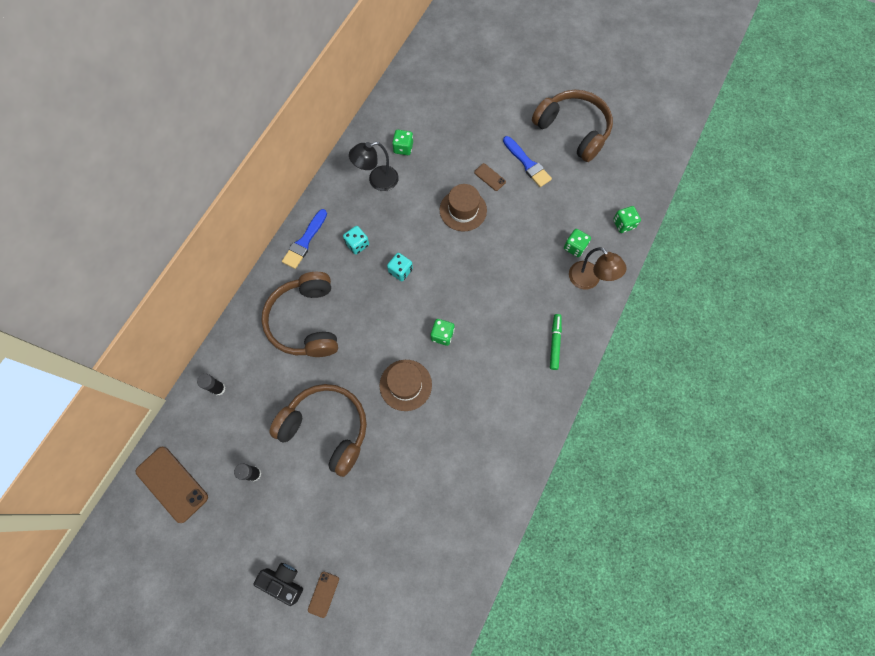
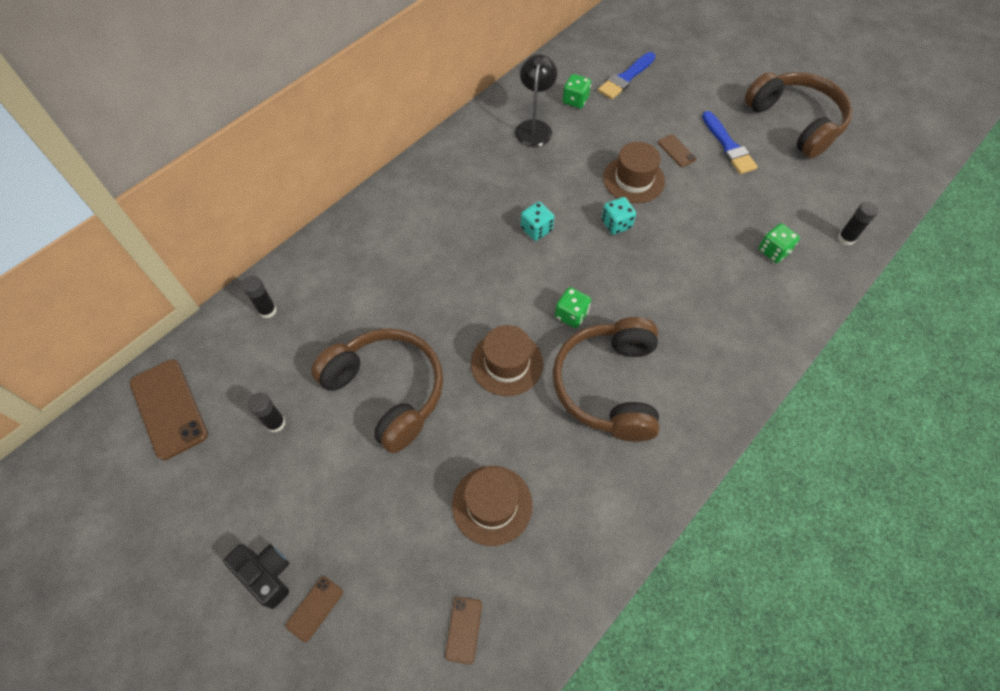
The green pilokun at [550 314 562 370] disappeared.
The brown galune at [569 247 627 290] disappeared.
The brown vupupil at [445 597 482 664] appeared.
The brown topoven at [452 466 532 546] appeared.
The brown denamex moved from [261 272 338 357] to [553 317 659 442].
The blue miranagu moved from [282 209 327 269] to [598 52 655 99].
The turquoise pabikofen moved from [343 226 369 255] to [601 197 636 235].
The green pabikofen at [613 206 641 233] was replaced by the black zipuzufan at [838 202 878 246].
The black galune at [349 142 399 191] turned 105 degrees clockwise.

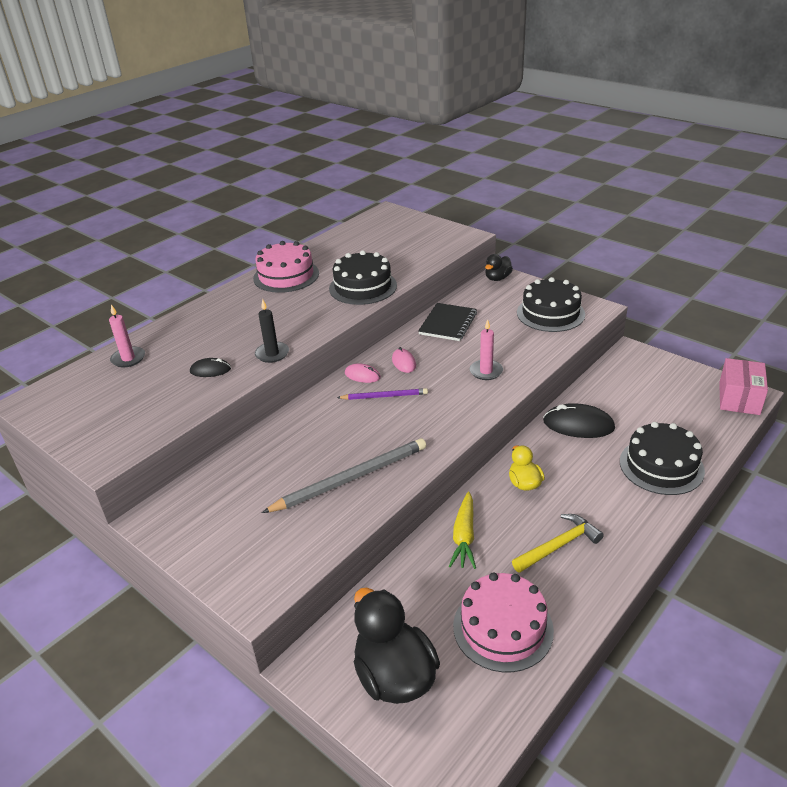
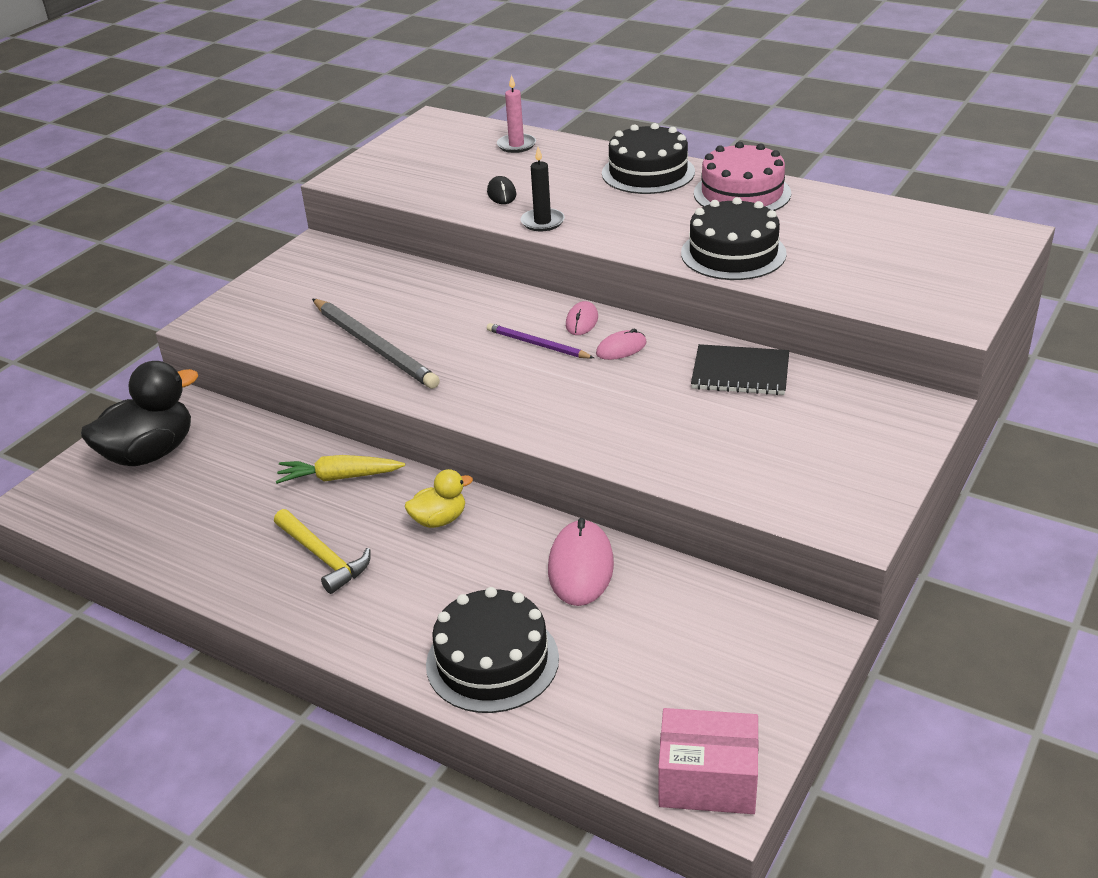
The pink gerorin at [453 572 554 672] disappeared.
The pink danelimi at [470 320 503 380] disappeared.
The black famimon at [485 254 513 281] disappeared.
The black gerorin moved from [517 277 585 332] to [602 123 695 194].
The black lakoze at [543 403 615 438] became the pink lakoze at [548 518 614 606].
The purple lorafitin at [337 388 428 400] turned 135 degrees clockwise.

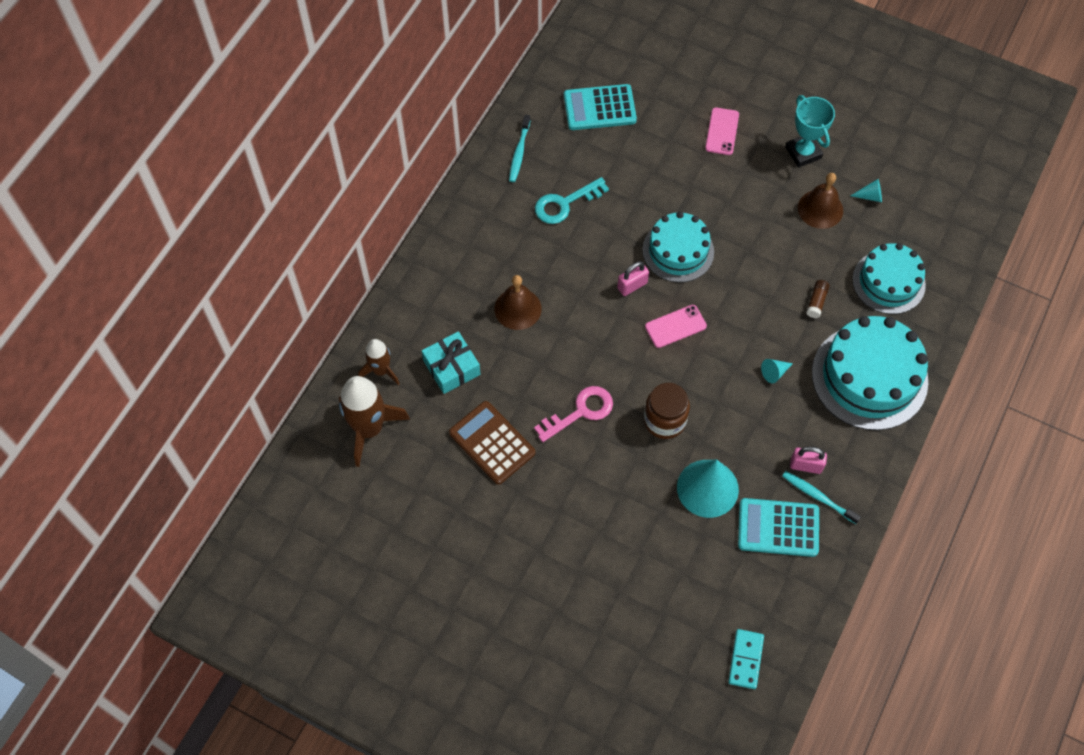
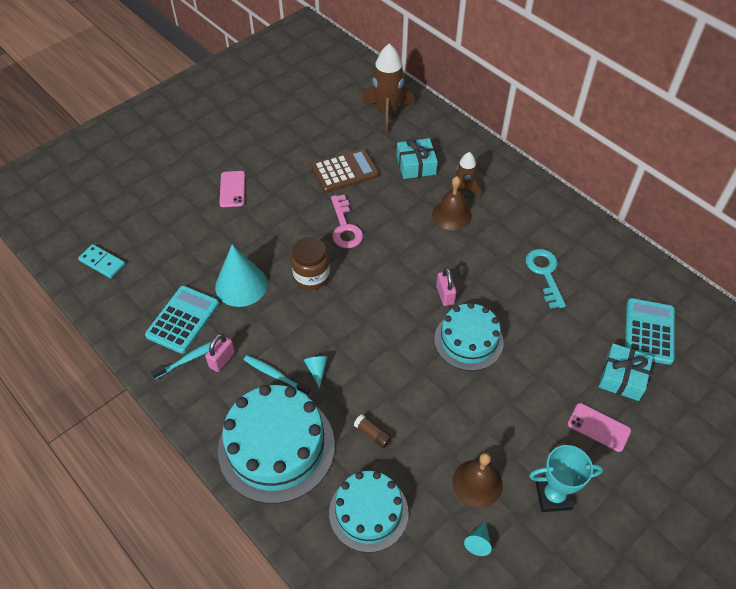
The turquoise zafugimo at [599 343 653 401] appeared.
The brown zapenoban moved from [358 339 400 385] to [449 152 481 198].
The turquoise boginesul moved from [509 114 530 182] to [244 355 311 396].
The pink vupupil moved from [645 305 707 348] to [219 171 245 207].

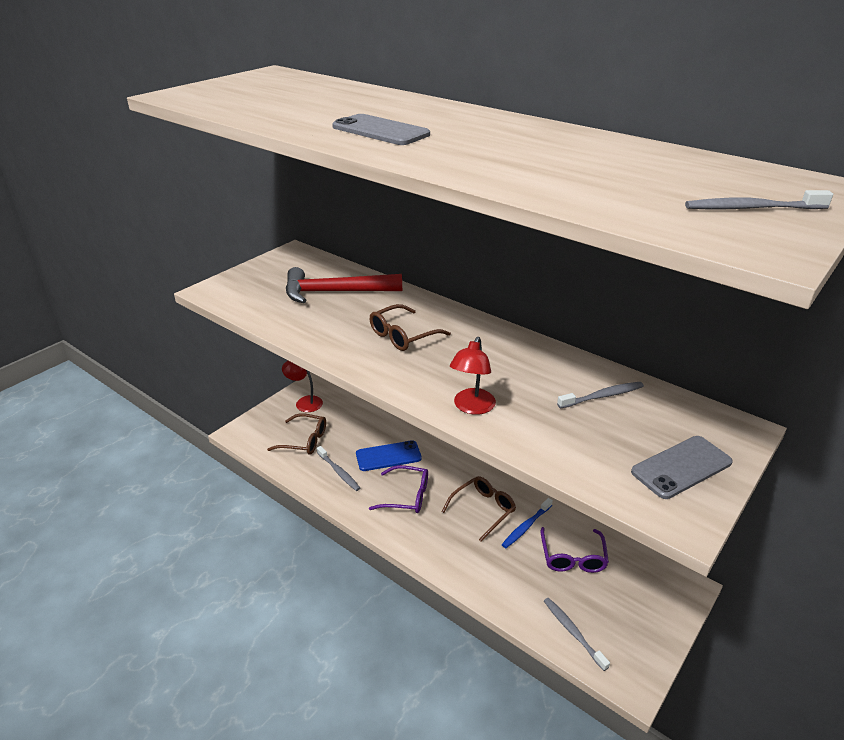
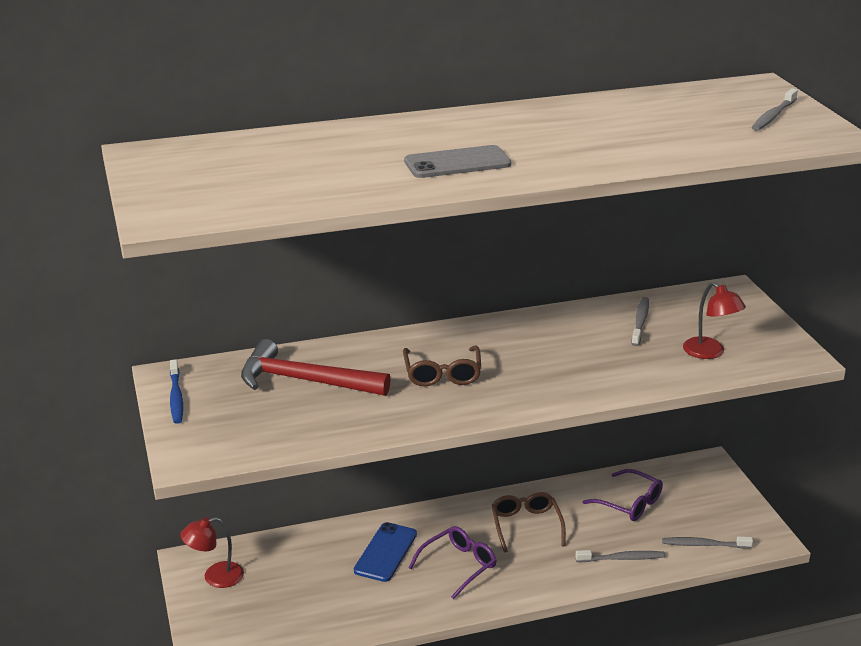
The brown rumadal at [267 413 326 454] disappeared.
The grey vupupil at [631 436 733 499] disappeared.
The grey boginesul moved from [317 446 360 491] to [575 550 665 562].
The red galune moved from [450 337 496 415] to [683 282 746 359].
The blue boginesul moved from [502 498 553 548] to [170 359 183 424].
The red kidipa at [286 267 402 303] turned 75 degrees clockwise.

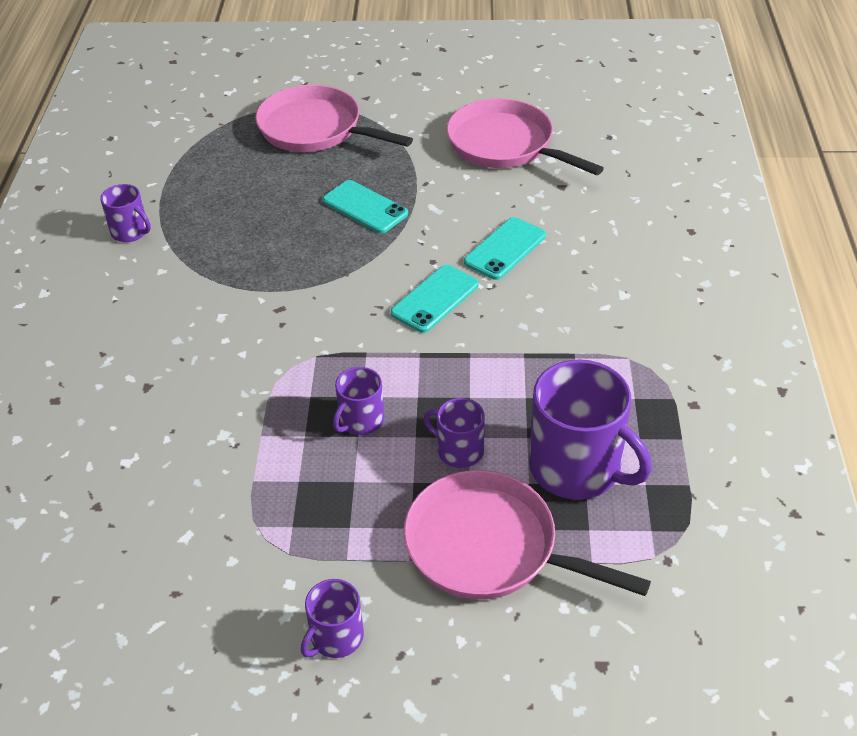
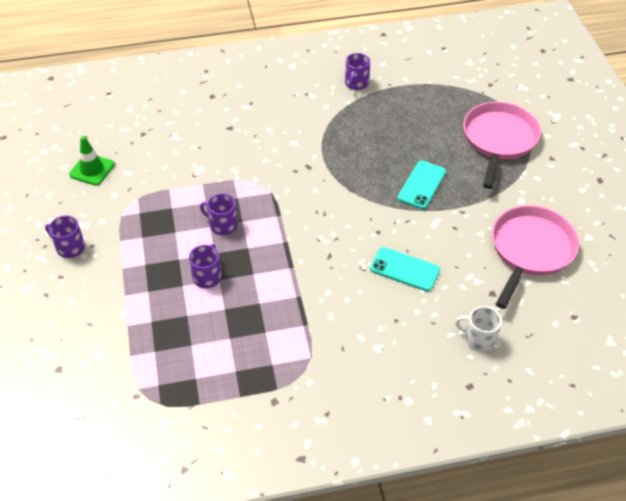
The turquoise vupupil at [391 265 479 333] disappeared.
The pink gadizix at [404 470 651 600] disappeared.
The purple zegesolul at [529 359 652 500] disappeared.
The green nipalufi at [69 136 115 186] appeared.
The white zegesolul at [455 306 502 352] appeared.

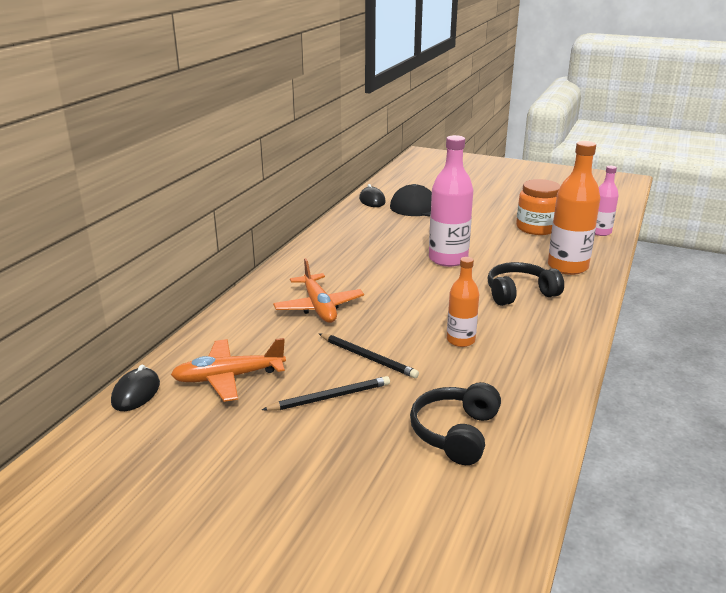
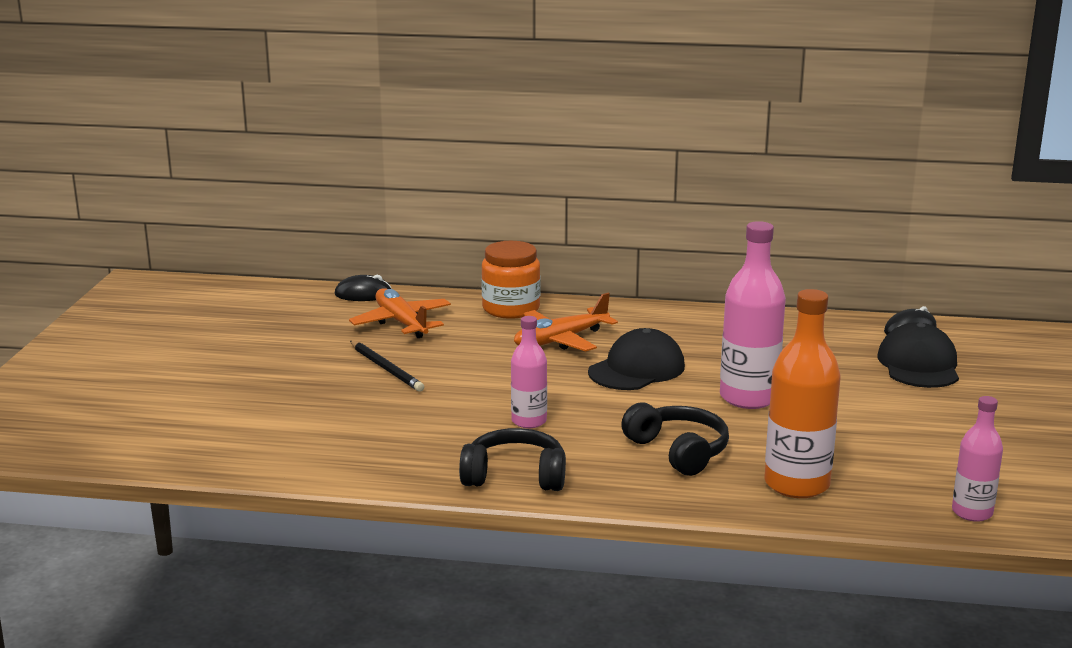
The black lorafitin at [319 334 419 378] disappeared.
The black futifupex at [588 328 685 390] appeared.
The black denamex moved from [410 382 501 465] to [459 428 566 491].
The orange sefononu moved from [516 179 560 235] to [481 241 540 319].
The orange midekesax at [447 257 479 347] became the pink midekesax at [511 316 547 428].

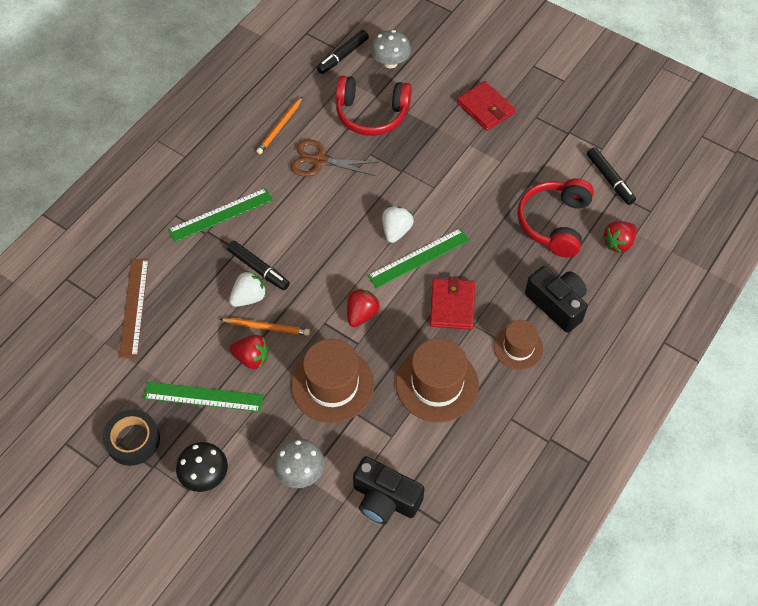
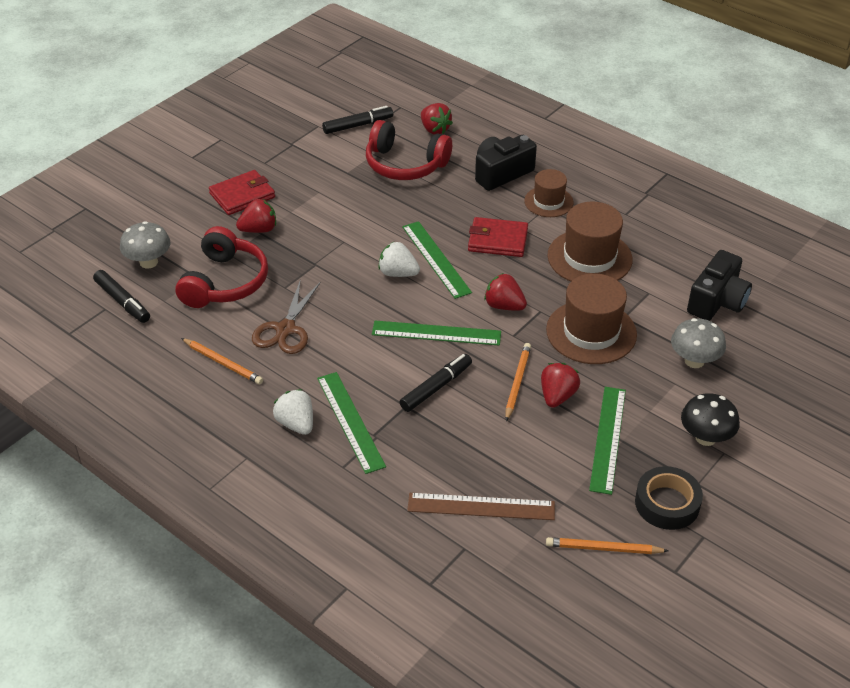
The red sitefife at [236 199 276 233] appeared.
The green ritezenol at [372 321 501 346] appeared.
The orange lorafitin at [546 537 668 554] appeared.
The white sitefife moved from [229 271 267 307] to [273 389 313 435].

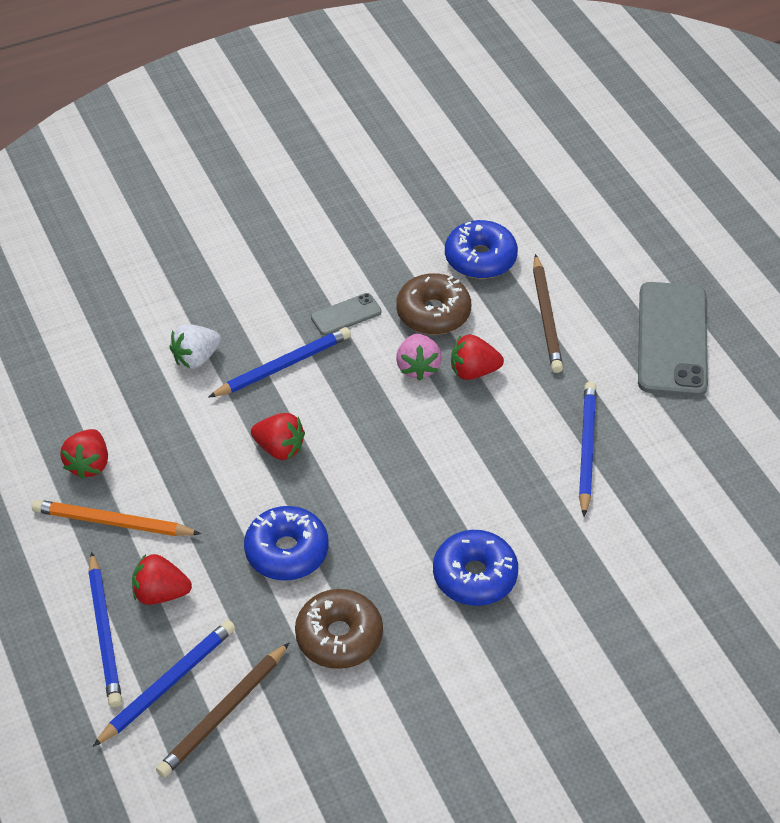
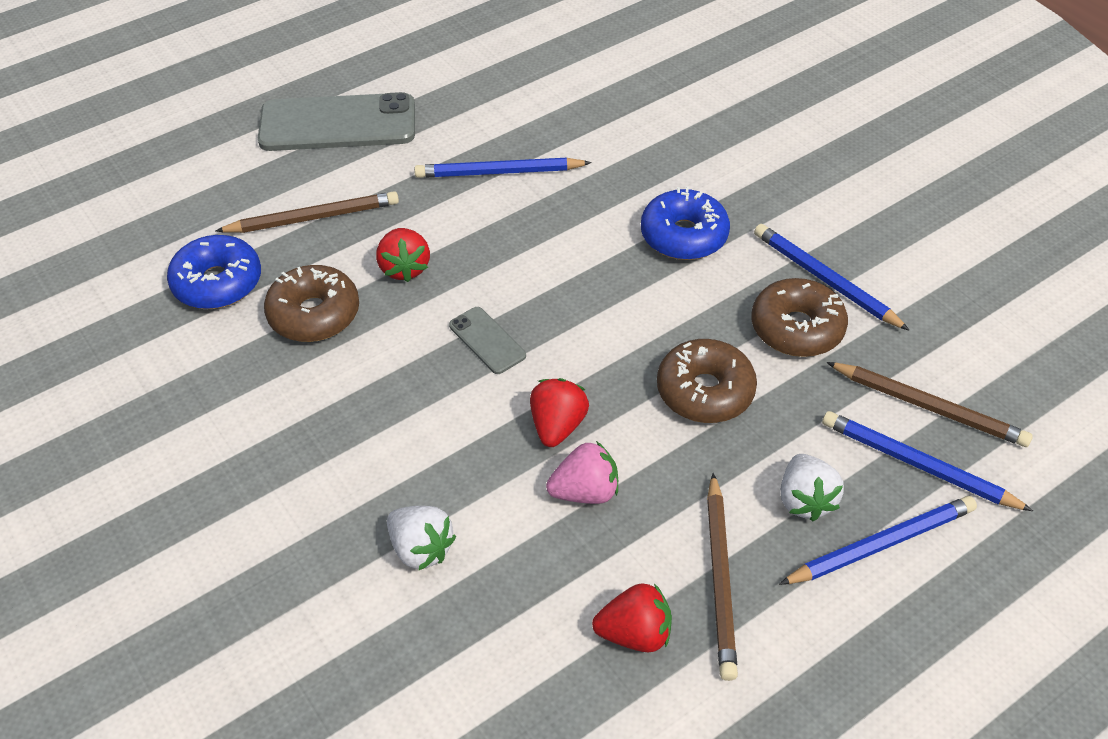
The blue lorafitin moved from [208 327 351 398] to [754 224 910 331].
The grey vupupil moved from [311 293 382 336] to [449 307 526 374].
The pink sitefife moved from [396 333 442 381] to [546 441 618 504].
The orange lorafitin at [32 500 201 536] became the brown lorafitin at [707 473 738 681].
The red sitefife at [132 554 192 605] became the white sitefife at [780 454 844 521].
The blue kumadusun at [244 506 329 581] became the brown kumadusun at [657 339 757 423].

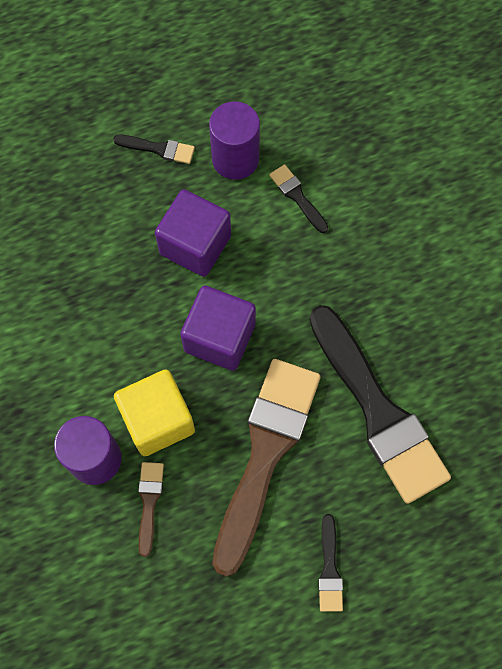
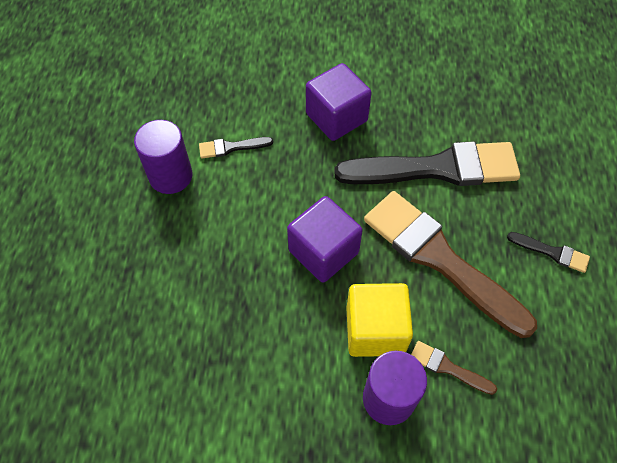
The black miranagu at [113 135 195 164] disappeared.
The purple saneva moved from [155 189 231 277] to [306 63 372 141].

